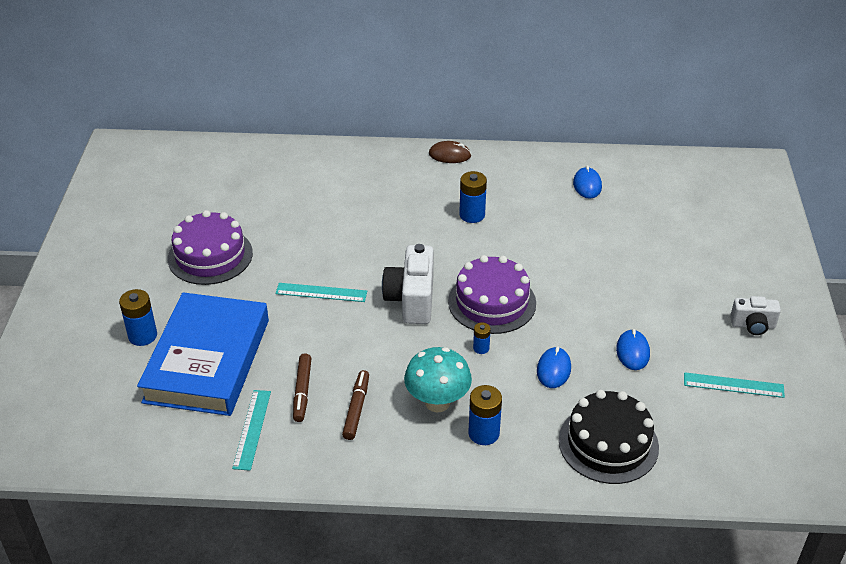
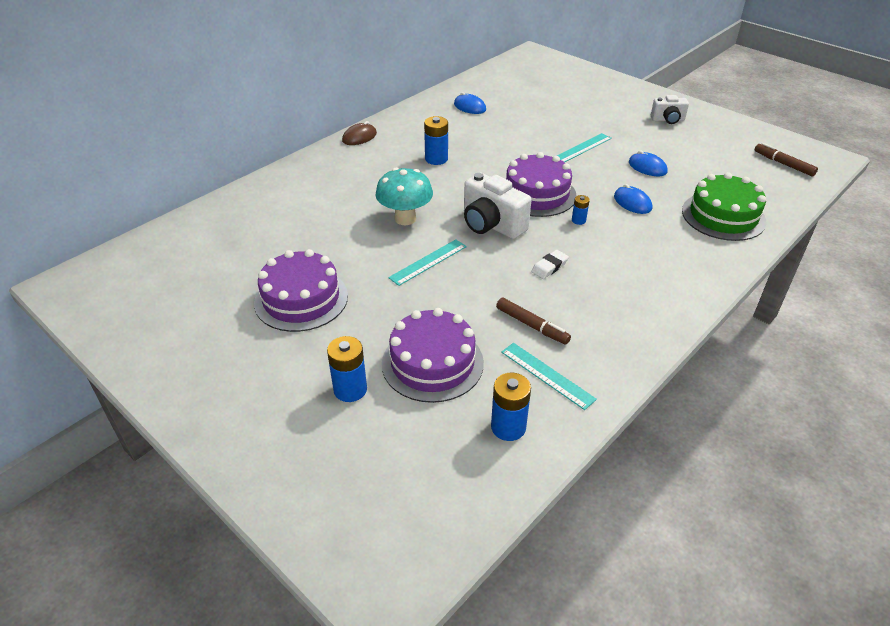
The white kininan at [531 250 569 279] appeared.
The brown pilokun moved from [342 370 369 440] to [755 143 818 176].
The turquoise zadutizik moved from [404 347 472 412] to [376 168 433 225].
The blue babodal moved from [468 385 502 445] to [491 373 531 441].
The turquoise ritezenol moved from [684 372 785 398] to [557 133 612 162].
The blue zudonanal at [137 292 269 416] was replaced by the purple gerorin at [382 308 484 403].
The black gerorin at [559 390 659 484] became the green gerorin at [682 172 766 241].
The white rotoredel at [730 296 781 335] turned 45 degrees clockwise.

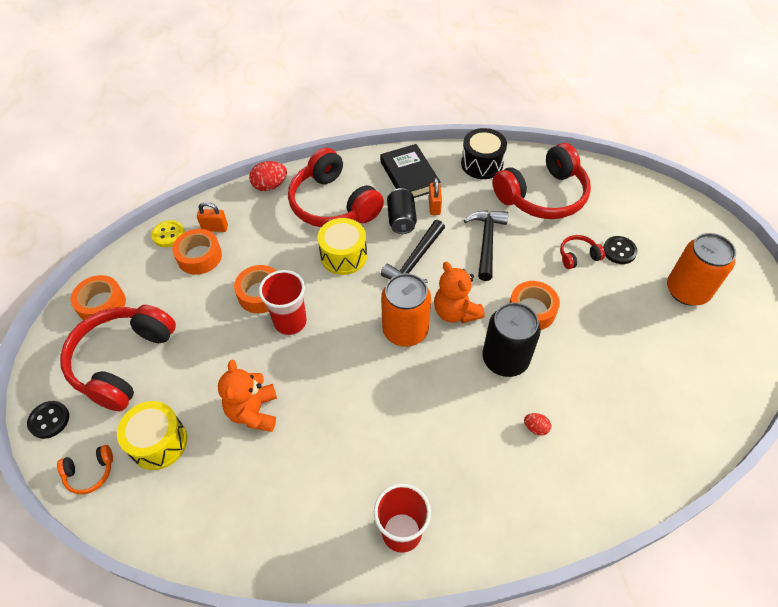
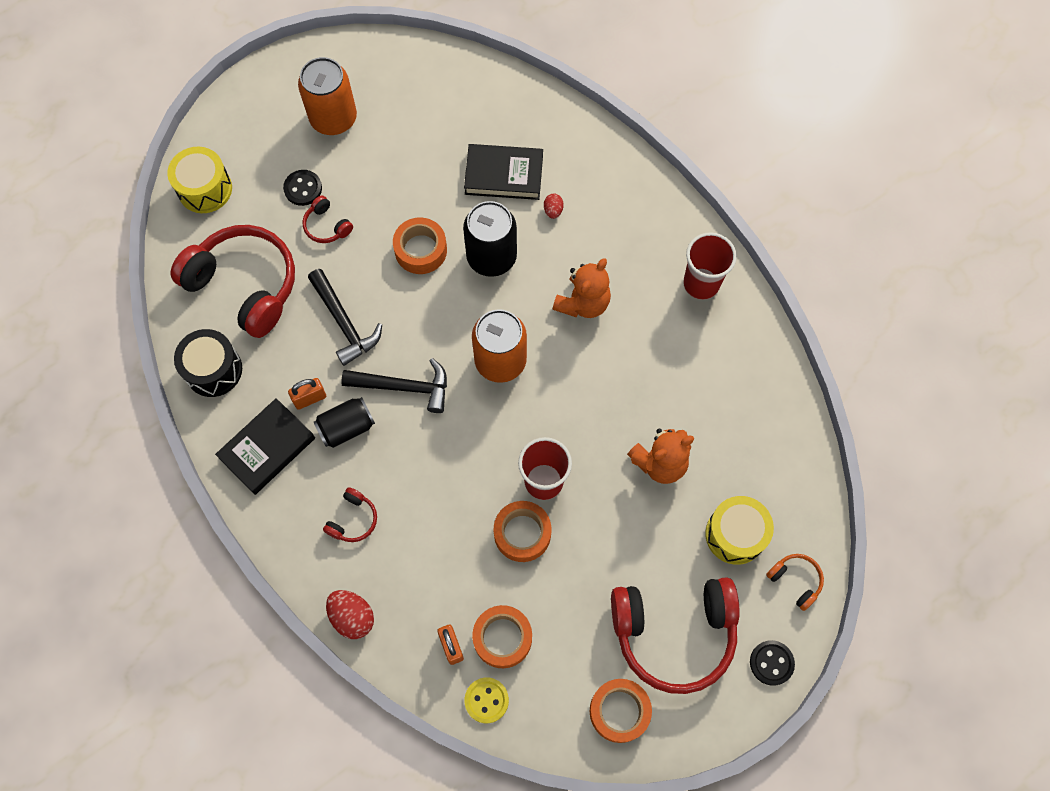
The black zudonanal at [464 144 543 200] appeared.
The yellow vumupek moved from [318 218 367 275] to [167 147 232 213].
The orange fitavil moved from [434 261 485 323] to [553 258 611 318].
The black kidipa at [464 211 508 281] turned 105 degrees counterclockwise.
The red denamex at [288 148 384 227] changed to 0.43 times the size.

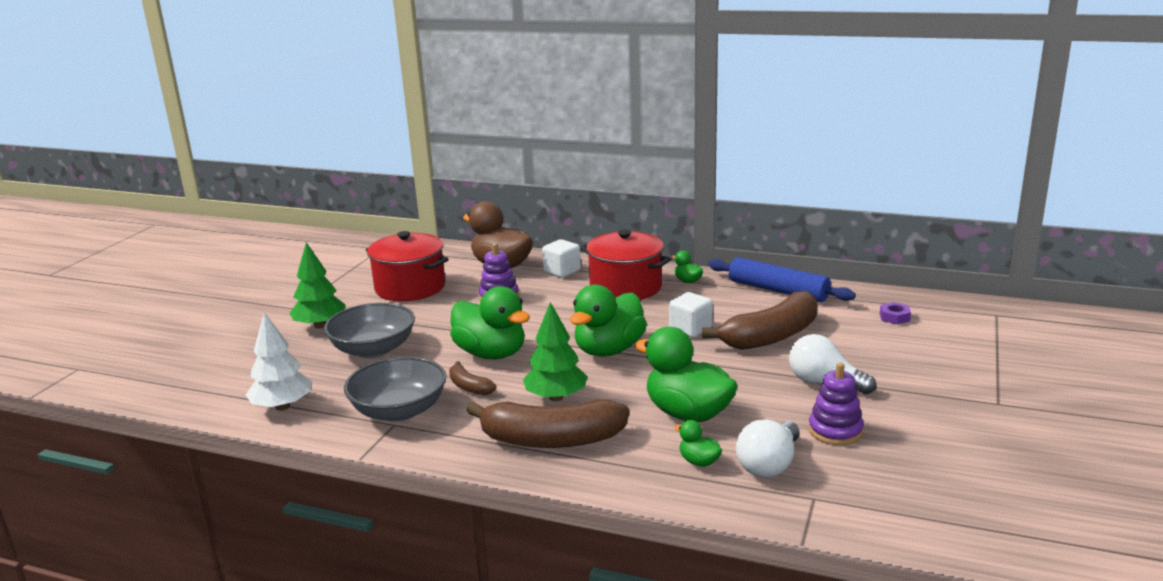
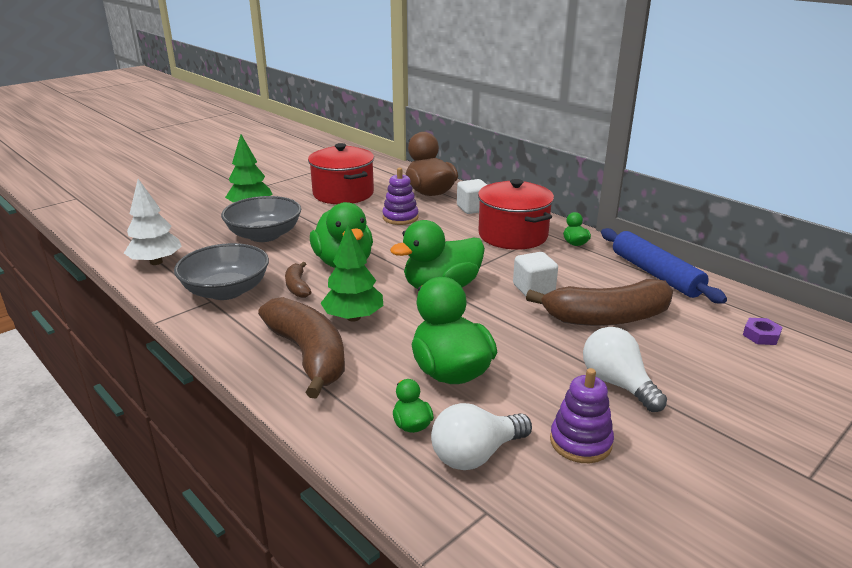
The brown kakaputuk at [466 399 630 448] turned 150 degrees counterclockwise.

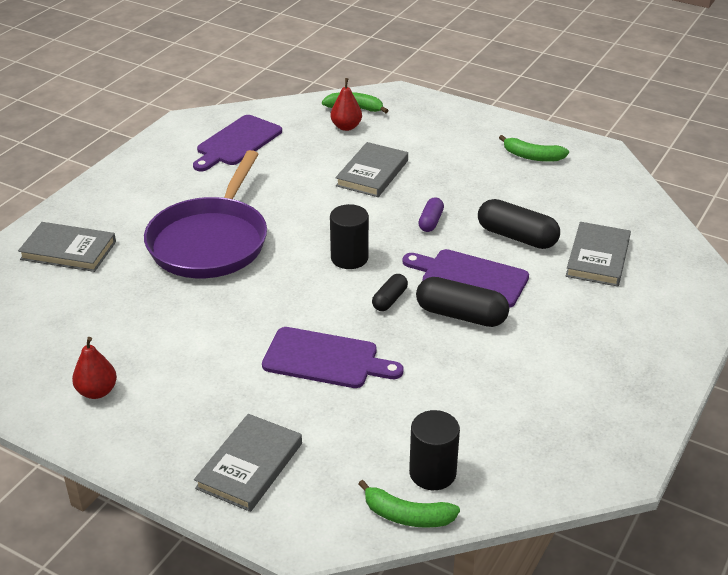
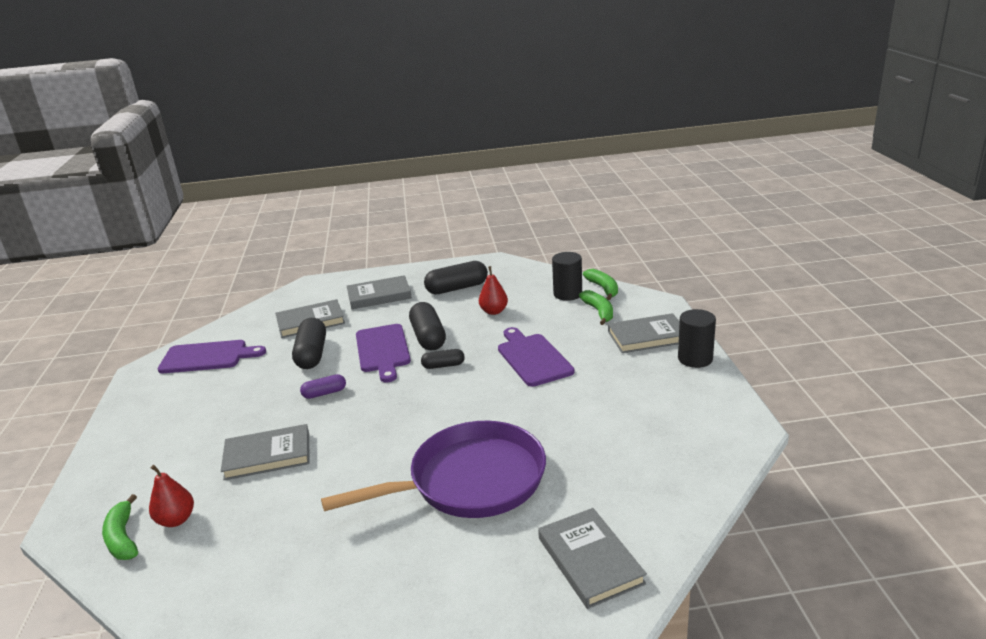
The grey zudonanal at [347 275 412 309] appeared.
The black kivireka at [424 261 488 294] appeared.
The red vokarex moved from [72 337 117 399] to [479 266 508 315].
The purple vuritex moved from [193 115 282 171] to [158 340 266 373].
The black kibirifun moved from [330 204 369 269] to [678 309 716 368].
The green kakaputuk moved from [499 135 569 162] to [579 290 613 325].

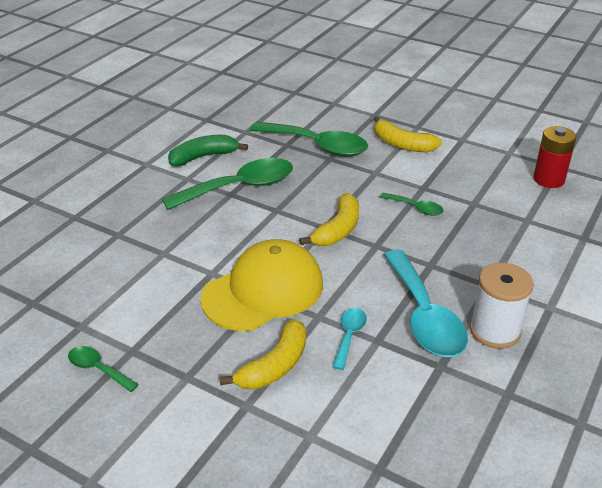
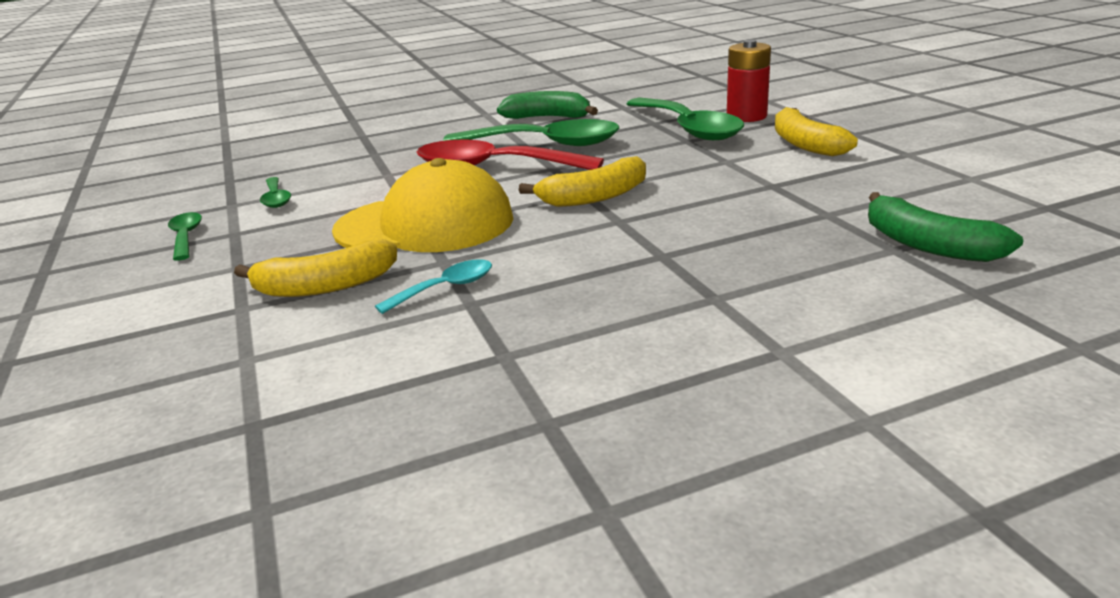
The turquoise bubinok at [384 250 468 357] disappeared.
The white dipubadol at [470 263 534 349] disappeared.
The red bubinok at [417 140 604 170] appeared.
The green kakaputuk at [868 192 1023 262] appeared.
The green bubinok moved from [380 193 444 216] to [260 177 291 208].
The red babodal moved from [533 126 576 188] to [727 40 771 122].

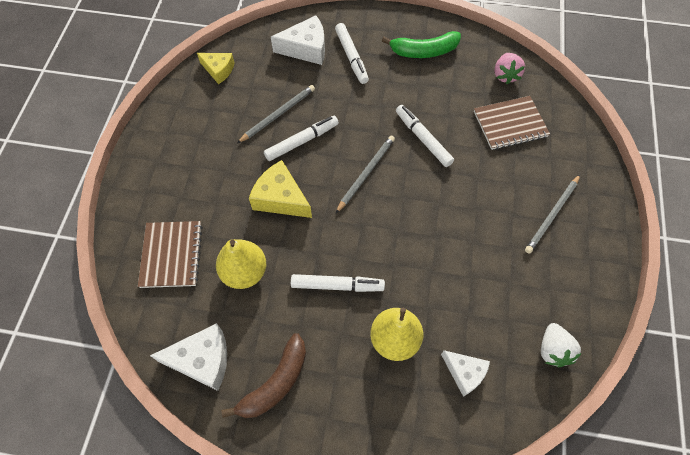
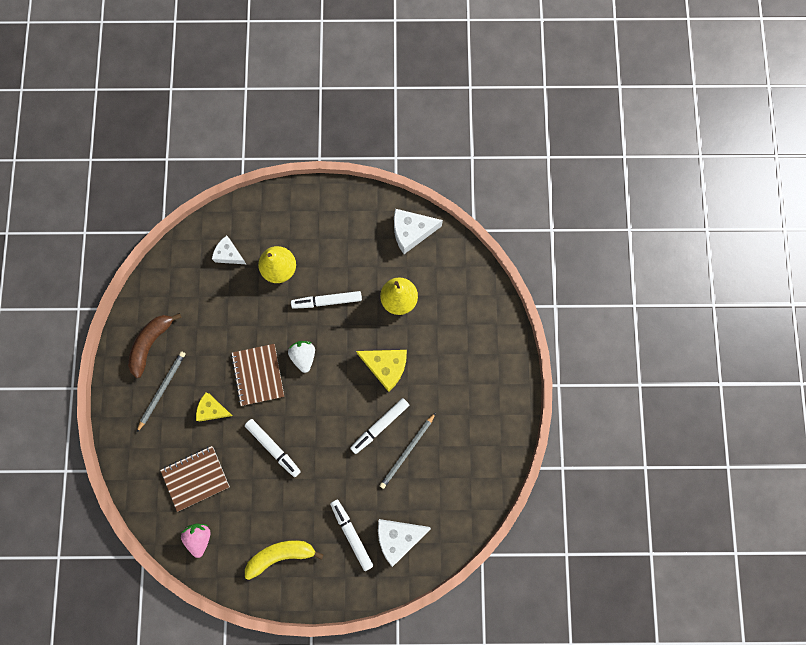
The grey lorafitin at [336 135 395 213] disappeared.
The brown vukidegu moved from [138 221 203 288] to [231 344 284 406].
The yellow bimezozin moved from [197 53 234 84] to [196 393 232 421].
The brown kakaputuk moved from [221 333 306 418] to [128 313 181 378].
The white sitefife moved from [541 323 582 367] to [288 341 315 373].
The green kakaputuk at [382 31 461 58] became the yellow kakaputuk at [245 540 324 580].

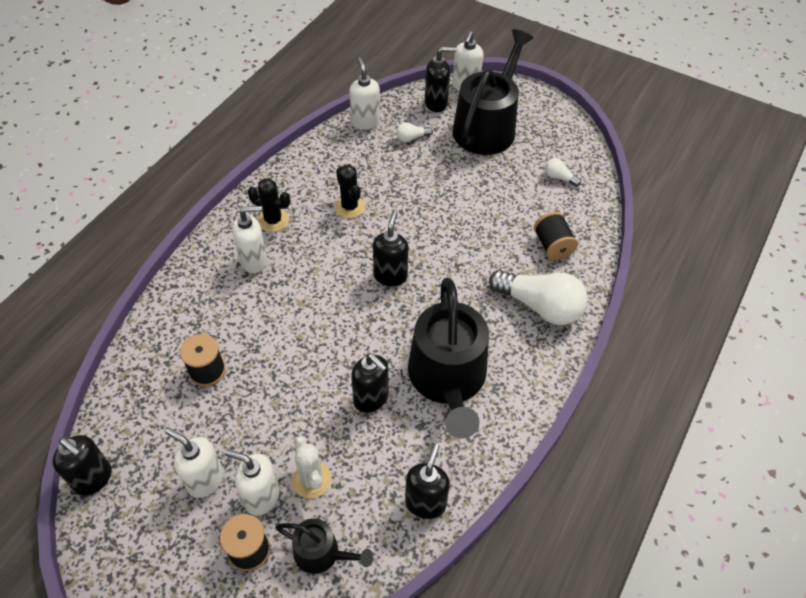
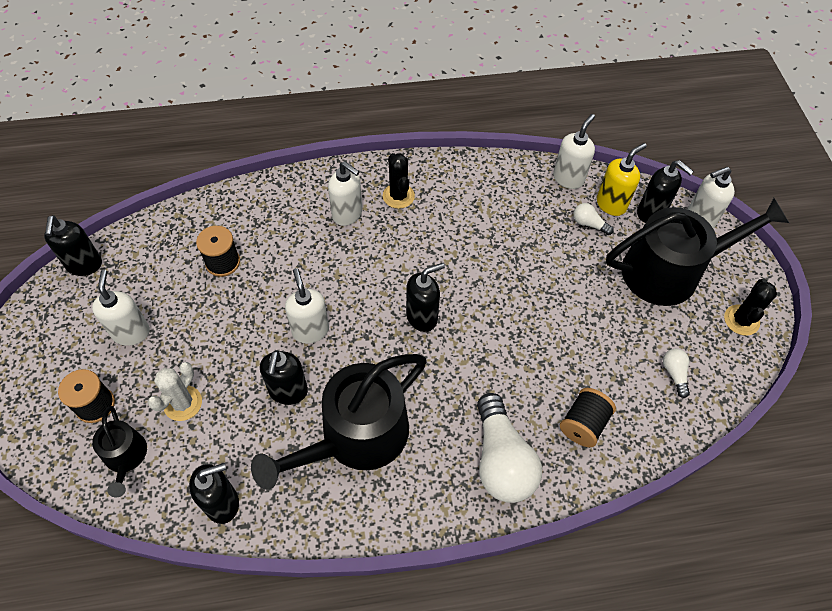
The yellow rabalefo at [597 143 647 216] appeared.
The white rabalefo moved from [225 449 279 516] to [285 268 329 344].
The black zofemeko moved from [334 165 365 218] to [724 279 777 336].

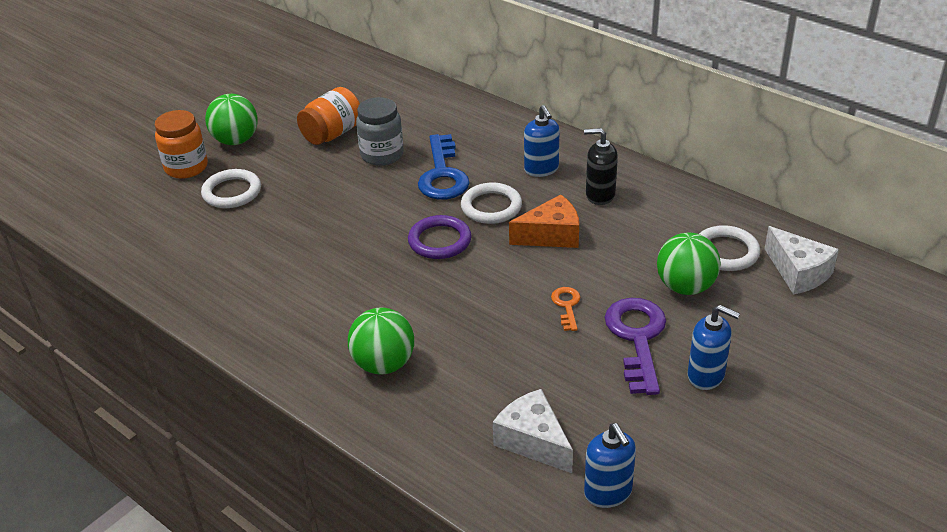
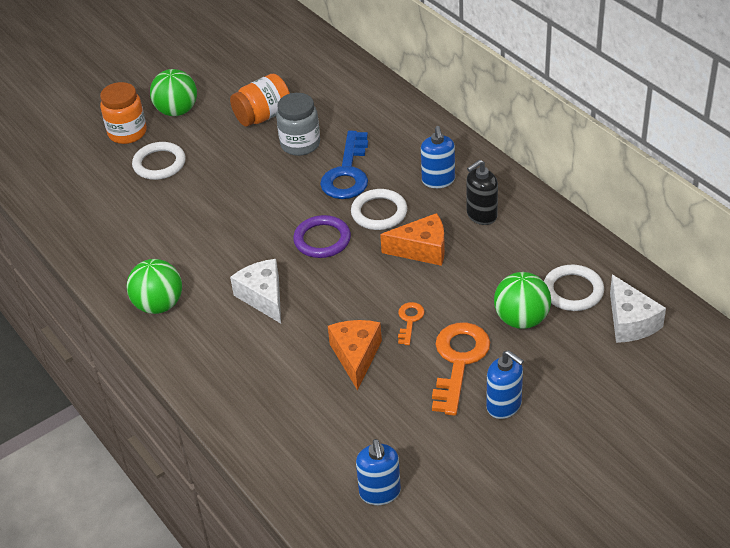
The orange bimezozin at [328 320 382 390] appeared.
The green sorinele moved from [348 307 414 375] to [126 259 182 314].
The white bimezozin moved from [493 389 573 473] to [230 259 281 323].
The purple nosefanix at [605 298 666 395] became the orange nosefanix at [432 322 490 416].
The black rabalefo at [584 128 618 205] turned 60 degrees counterclockwise.

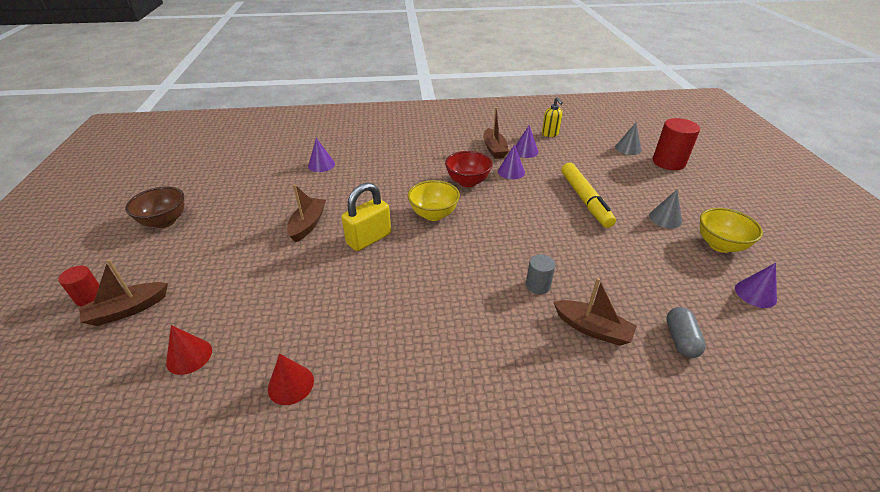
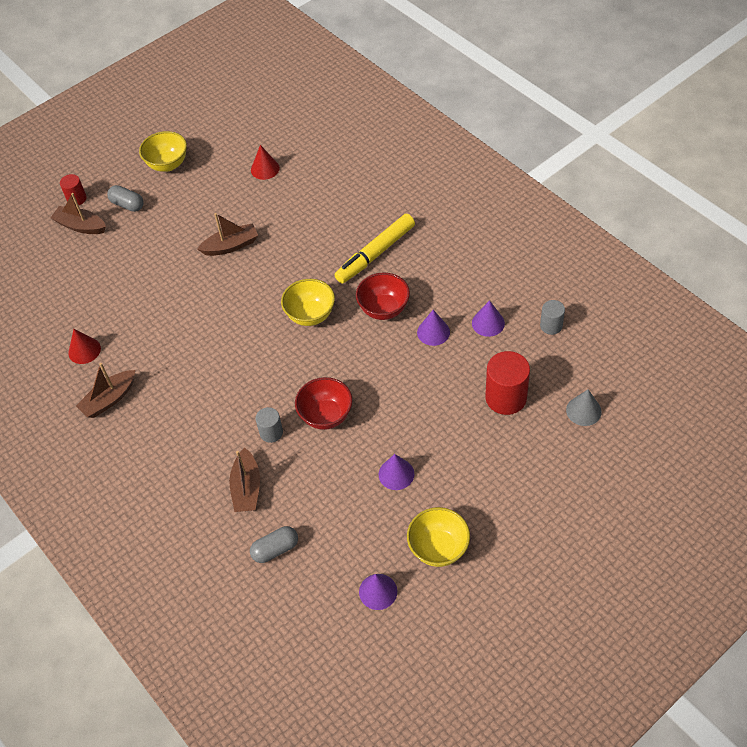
The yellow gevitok at [342 182 391 251] disappeared.
The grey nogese at [649 190 682 228] disappeared.
The grey kivireka at [107 185 144 212] appeared.
The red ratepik at [295 377 353 430] appeared.
The red nogese moved from [166 325 212 375] to [251 145 280 180].
The purple nogese moved from [308 138 335 172] to [379 454 414 490].
The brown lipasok moved from [483 107 509 159] to [76 363 135 418].
The yellow pilokun moved from [562 163 616 228] to [335 214 415 284].
The red kibirifun moved from [653 118 700 170] to [485 351 530 415].
The yellow rabalefo at [542 97 563 137] was replaced by the grey kibirifun at [540 300 565 335].
The brown ratepik at [125 186 184 228] became the yellow ratepik at [139 131 187 172].

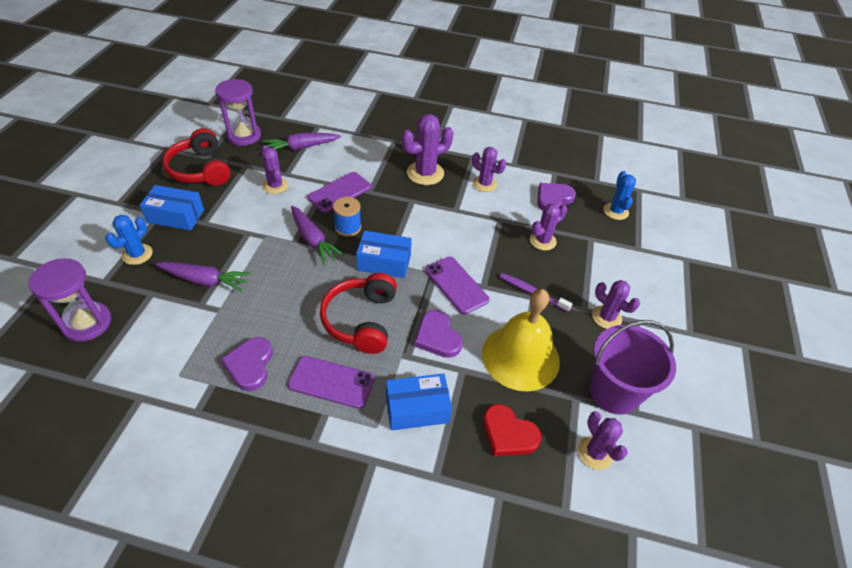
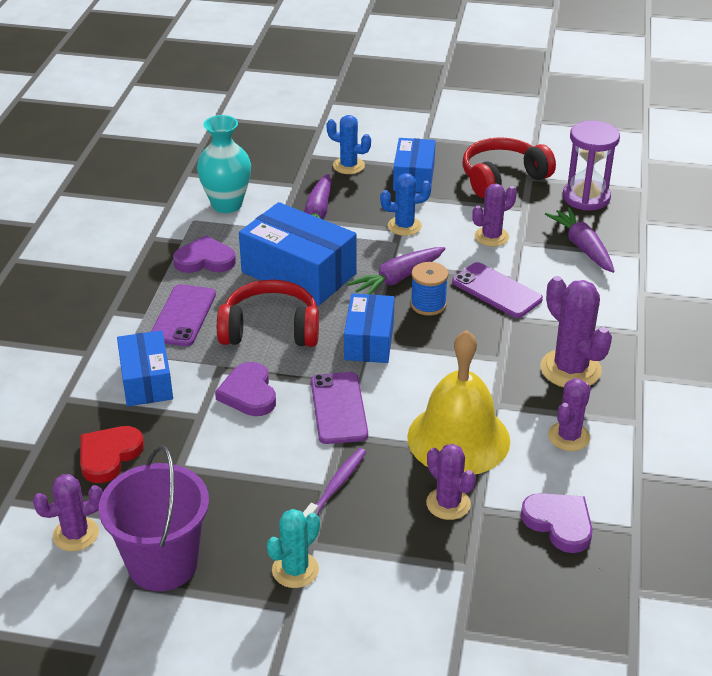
The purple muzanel at [29 258 112 342] disappeared.
The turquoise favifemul at [197 115 251 213] appeared.
The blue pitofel at [239 202 357 306] appeared.
The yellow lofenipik moved from [482 289 560 391] to [407 330 510 474].
The blue zofemeko moved from [603 171 636 220] to [380 173 431 236].
The purple zofemeko at [592 280 640 329] became the turquoise zofemeko at [267 509 320 588].
The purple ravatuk at [414 310 463 358] turned 75 degrees counterclockwise.
The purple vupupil at [425 257 489 315] turned 60 degrees counterclockwise.

